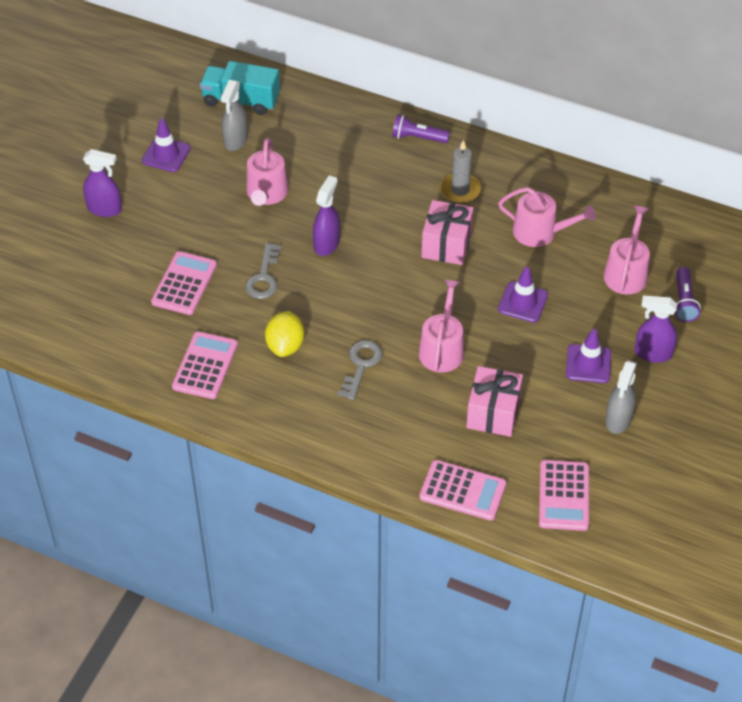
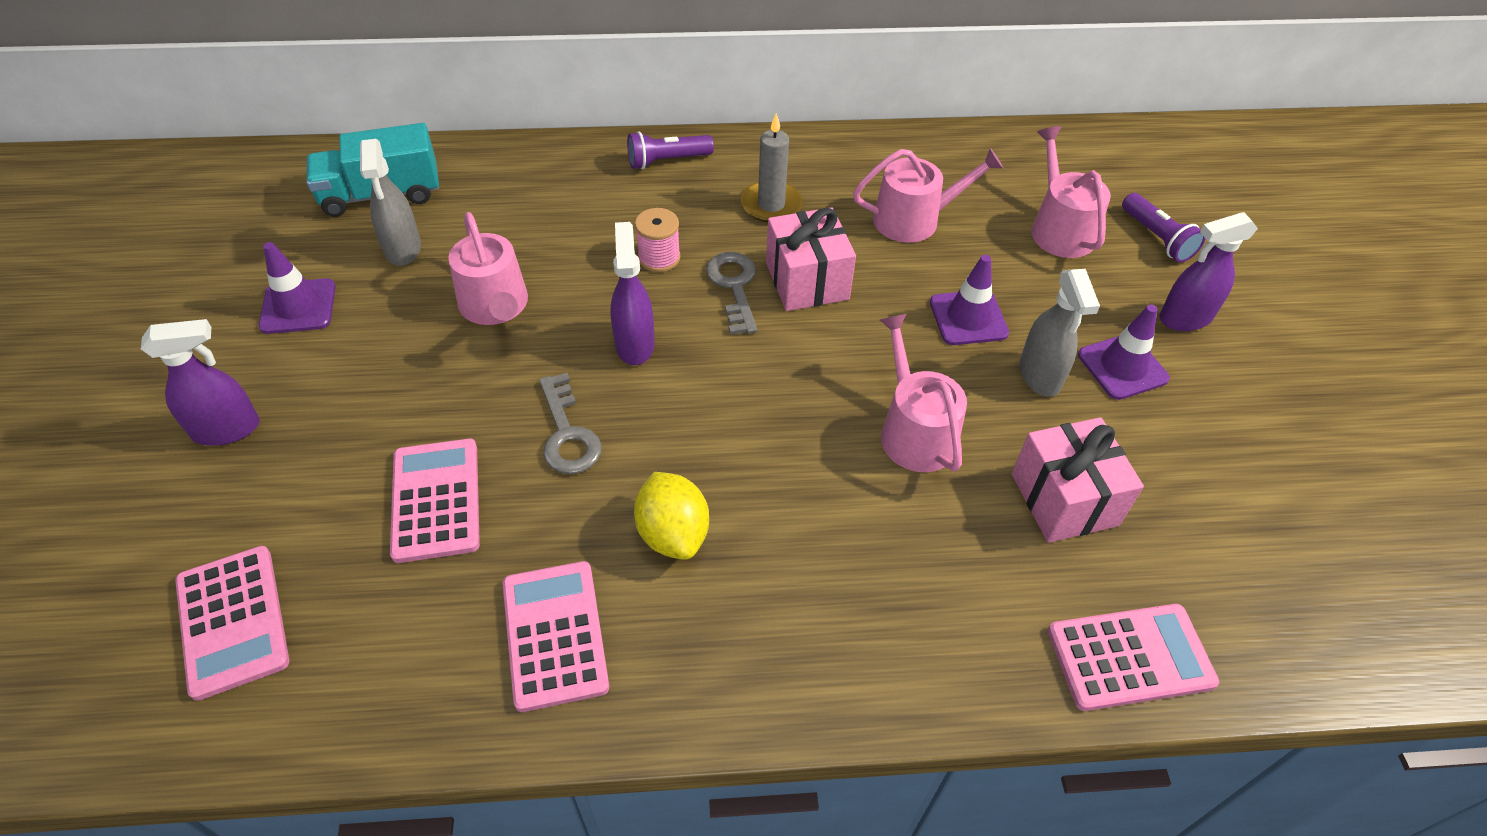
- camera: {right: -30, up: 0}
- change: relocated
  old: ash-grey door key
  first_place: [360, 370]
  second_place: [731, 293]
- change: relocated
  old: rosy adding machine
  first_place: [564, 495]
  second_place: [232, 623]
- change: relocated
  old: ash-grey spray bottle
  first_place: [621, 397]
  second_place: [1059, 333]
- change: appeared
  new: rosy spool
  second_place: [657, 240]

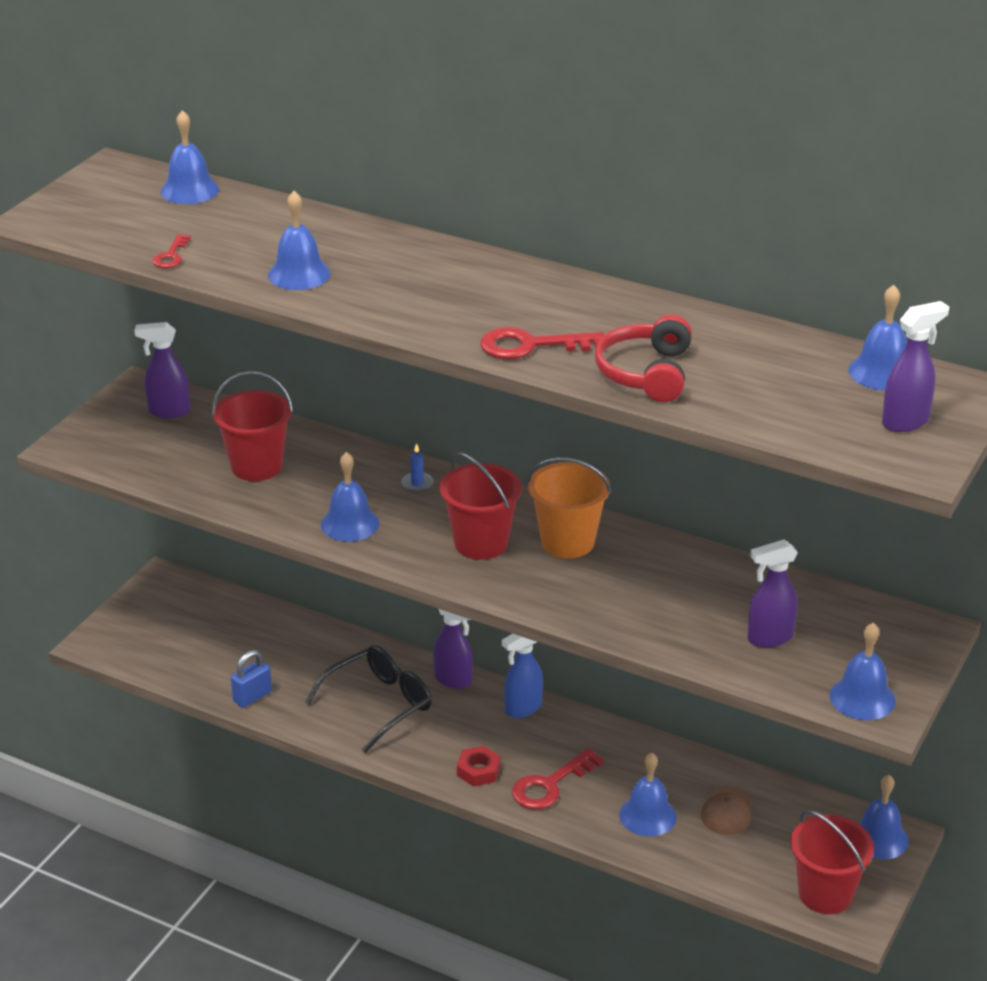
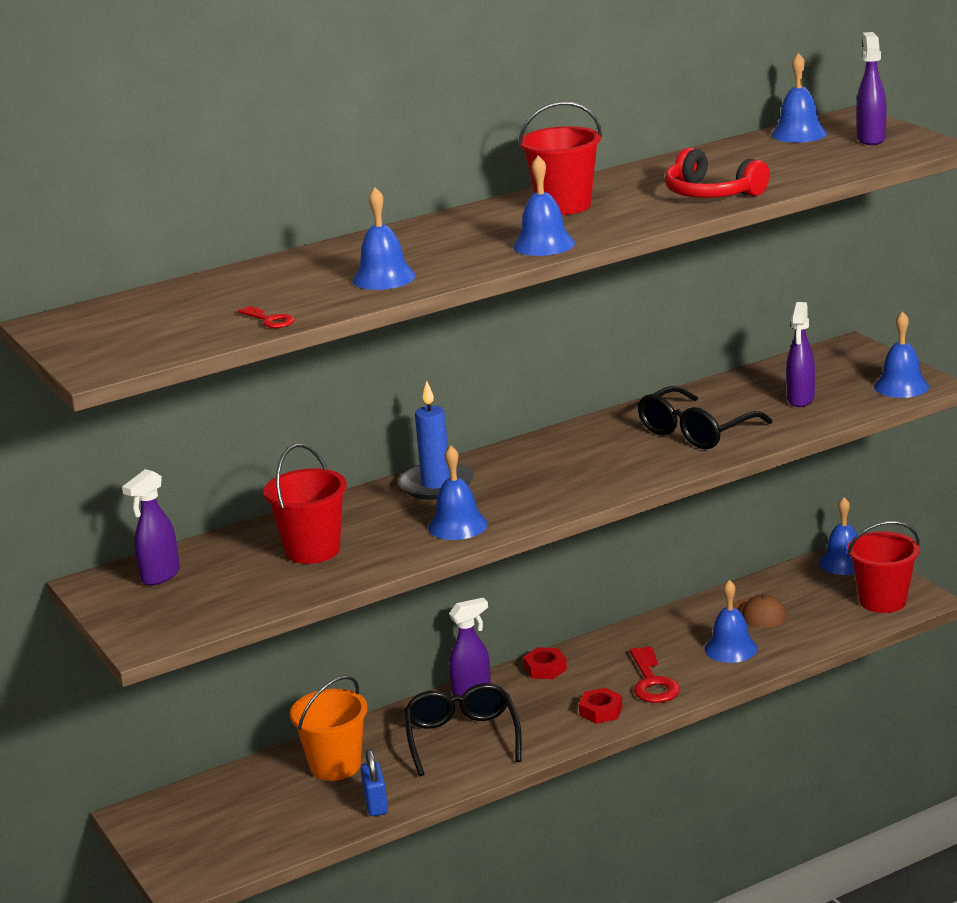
- camera: {right: -55, up: -10}
- change: relocated
  old: cobalt school bell
  first_place: [190, 157]
  second_place: [544, 206]
- change: size
  old: cobalt candle
  first_place: [417, 467]
  second_place: [435, 440]
  factor: 2.29
- change: relocated
  old: crimson pail
  first_place: [481, 506]
  second_place: [560, 158]
- change: missing
  old: crimson door key
  first_place: [542, 343]
- change: exchanged
  old: cobalt spray bottle
  new: crimson hex nut
  first_place: [522, 676]
  second_place: [545, 663]
- change: relocated
  old: orange pail
  first_place: [569, 508]
  second_place: [328, 728]
- change: appeared
  new: black eyeglasses
  second_place: [704, 417]

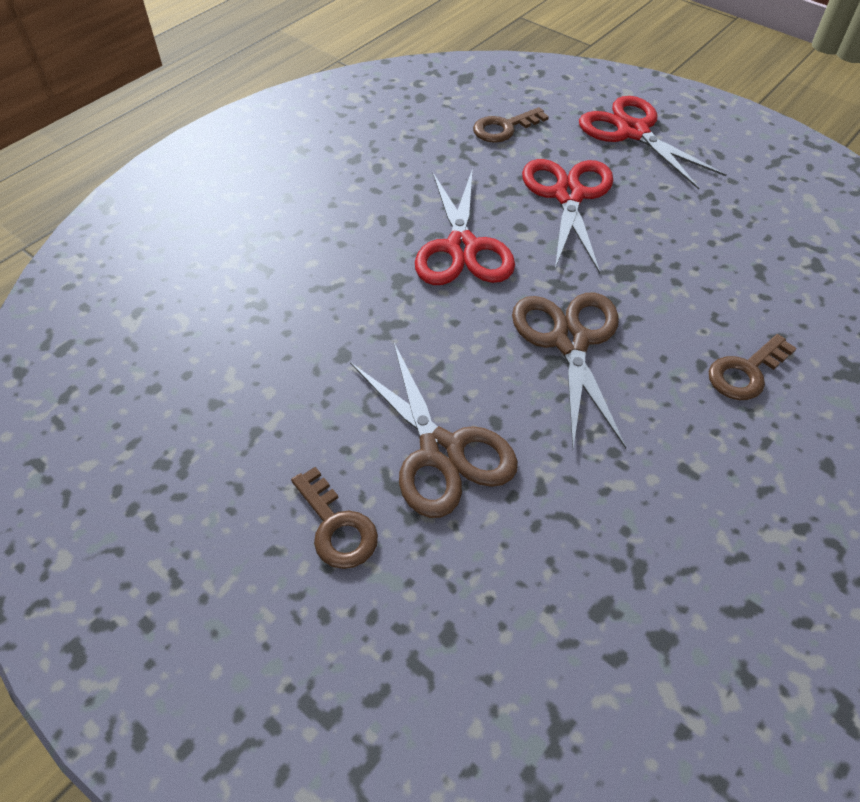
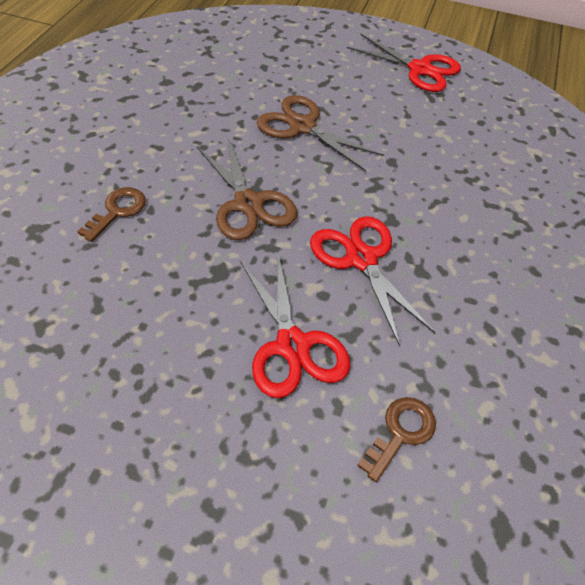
- camera: {right: 155, up: 0}
- change: missing
  old: dark brown door key
  first_place: [334, 518]
- change: relocated
  old: crimson scissors
  first_place: [653, 142]
  second_place: [404, 63]

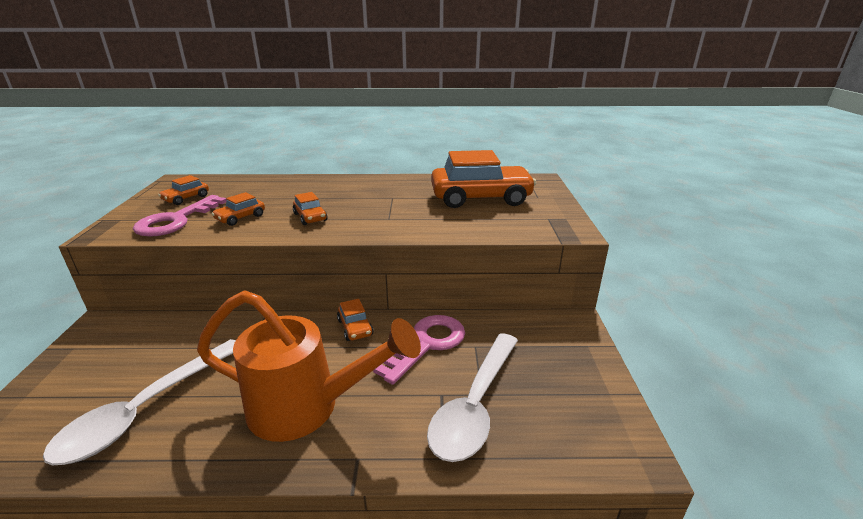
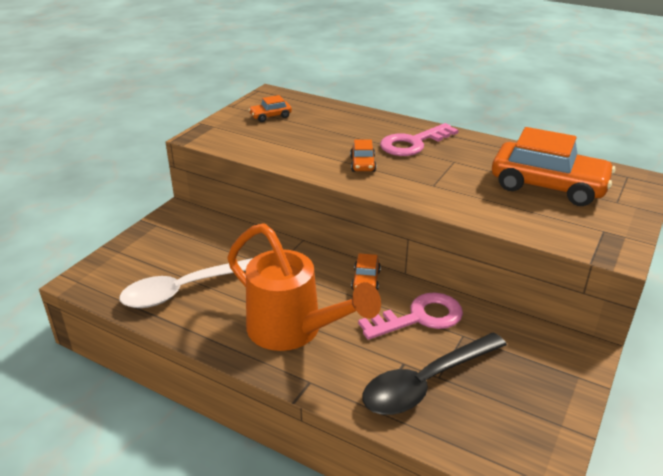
- camera: {right: 30, up: 5}
- change: relocated
  old: rosy door key
  first_place: [180, 216]
  second_place: [419, 139]
- change: missing
  old: orange car
  first_place: [238, 209]
- change: colour
  old: snow-white tablespoon
  new: black tablespoon
  first_place: [472, 397]
  second_place: [434, 374]

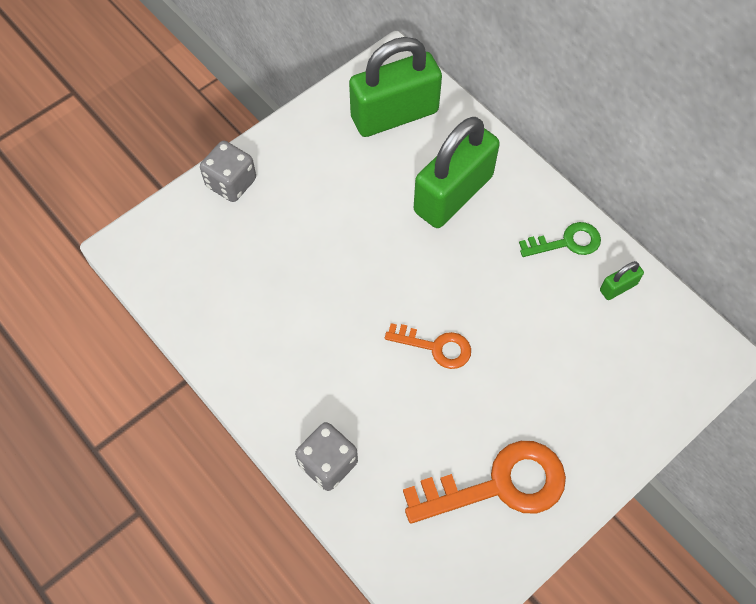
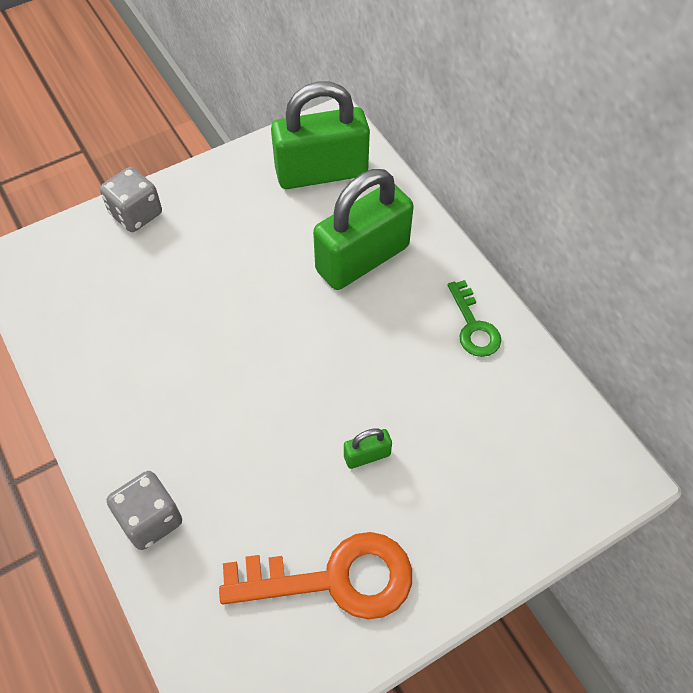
- camera: {right: 10, up: -5}
- change: missing
  old: orange door key
  first_place: [428, 346]
- change: spun
  old: green door key
  first_place: [560, 239]
  second_place: [474, 318]
  degrees: 75
- change: relocated
  old: green small lock
  first_place: [622, 280]
  second_place: [368, 448]

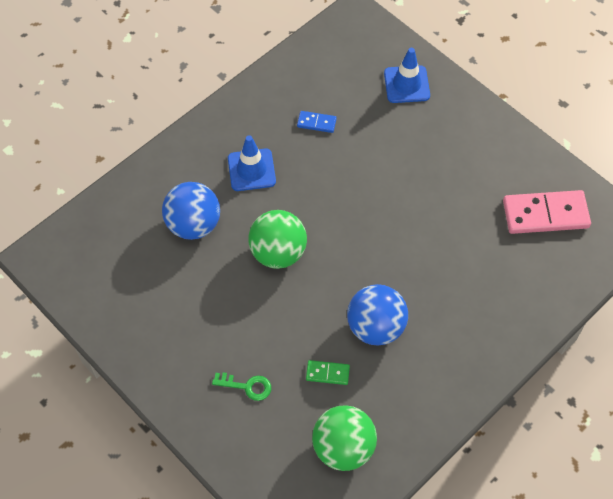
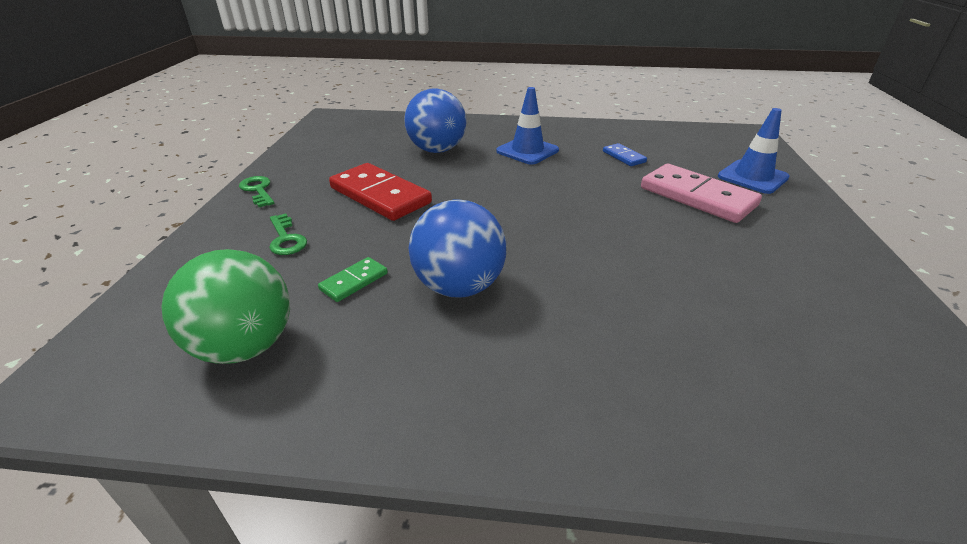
- camera: {right: 50, up: -25}
- change: missing
  old: green play ball
  first_place: [277, 239]
- change: spun
  old: green domino
  first_place: [328, 372]
  second_place: [353, 279]
  degrees: 75
- change: relocated
  old: rosy domino
  first_place: [547, 212]
  second_place: [701, 193]
- change: appeared
  new: green door key
  second_place: [257, 191]
- change: appeared
  new: crimson domino
  second_place: [380, 192]

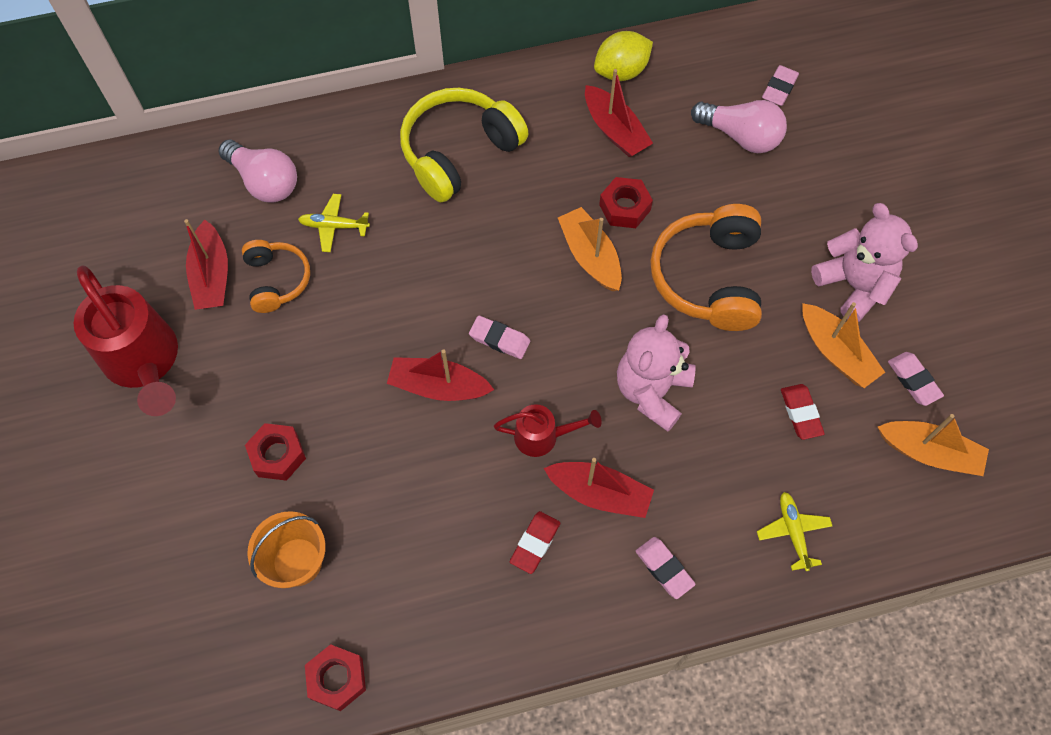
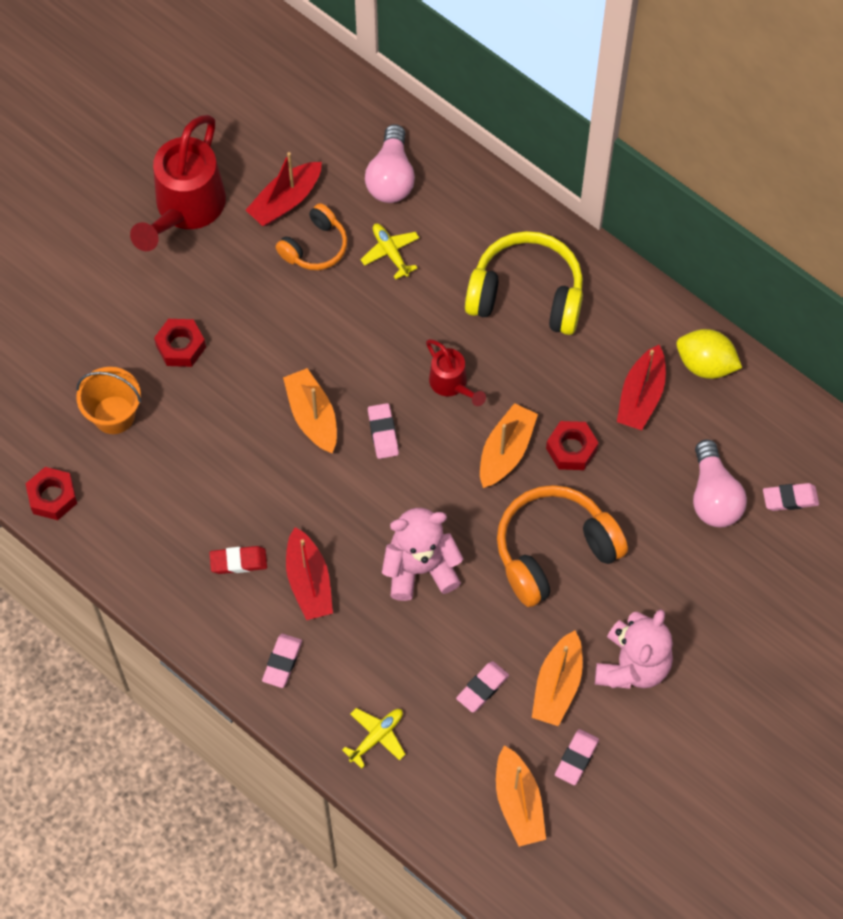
- camera: {right: 55, up: 0}
- change: colour
  old: crimson boat
  new: orange boat
  first_place: [440, 375]
  second_place: [310, 410]
- change: relocated
  old: crimson watering pot
  first_place: [548, 430]
  second_place: [456, 372]
- change: colour
  old: crimson eraser
  new: rosy eraser
  first_place: [803, 412]
  second_place: [482, 686]

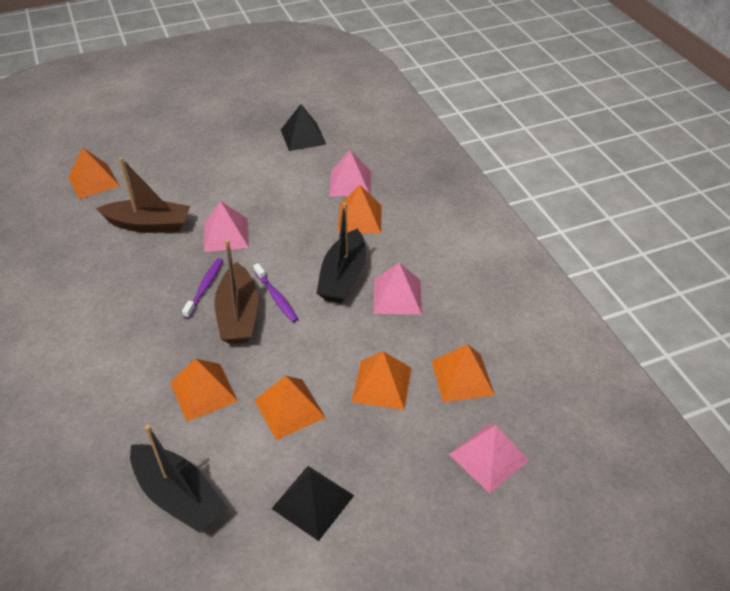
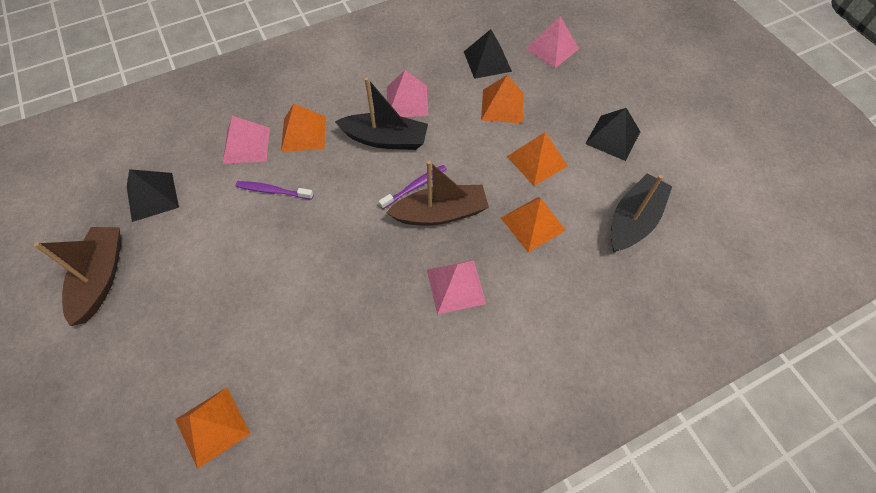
- camera: {right: -95, up: 15}
- change: relocated
  old: dark brown boat
  first_place: [143, 195]
  second_place: [77, 276]
- change: relocated
  old: violet tooth brush
  first_place: [202, 288]
  second_place: [275, 190]
- change: relocated
  old: rosy solid pyramid
  first_place: [226, 226]
  second_place: [456, 287]
- change: colour
  old: orange solid pyramid
  new: black solid pyramid
  first_place: [463, 373]
  second_place: [488, 54]

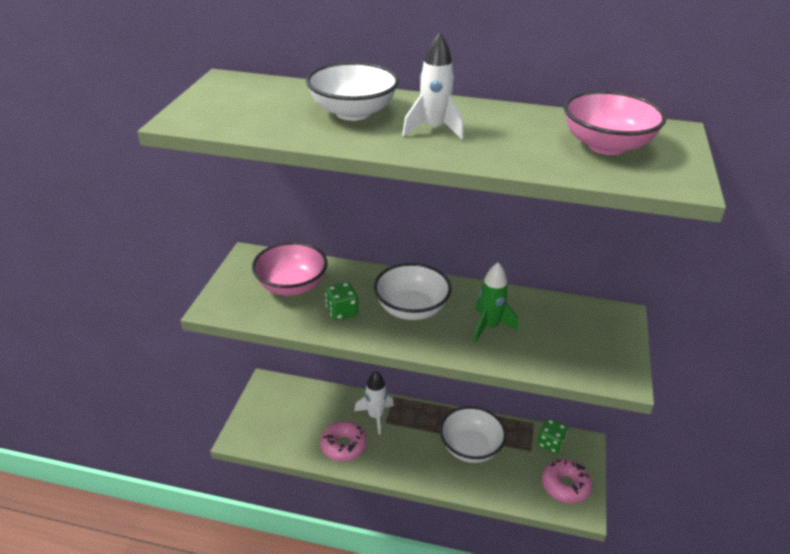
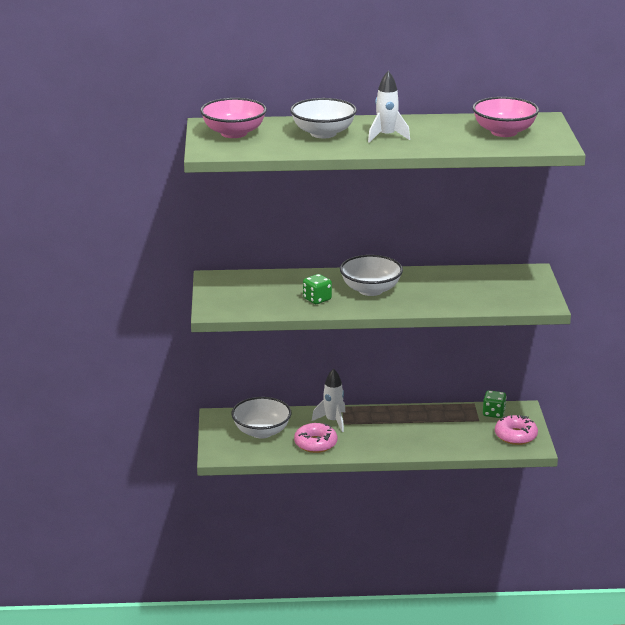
- camera: {right: -15, up: -10}
- change: relocated
  old: rosy deep dish
  first_place: [289, 269]
  second_place: [233, 118]
- change: relocated
  old: snow-white deep dish
  first_place: [473, 434]
  second_place: [261, 418]
- change: missing
  old: green rocket
  first_place: [495, 302]

